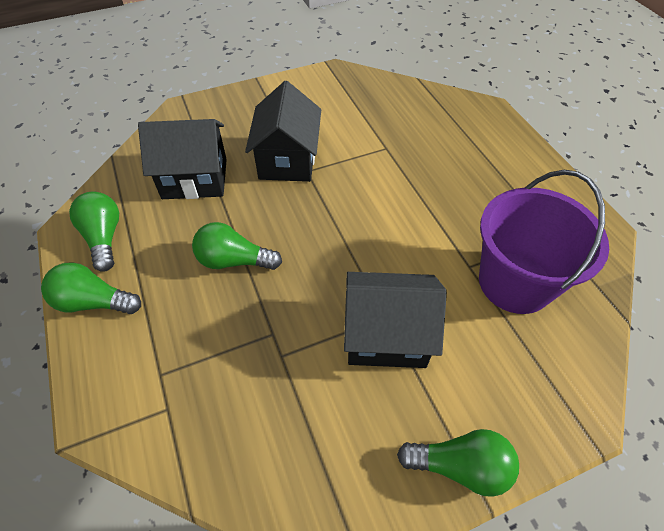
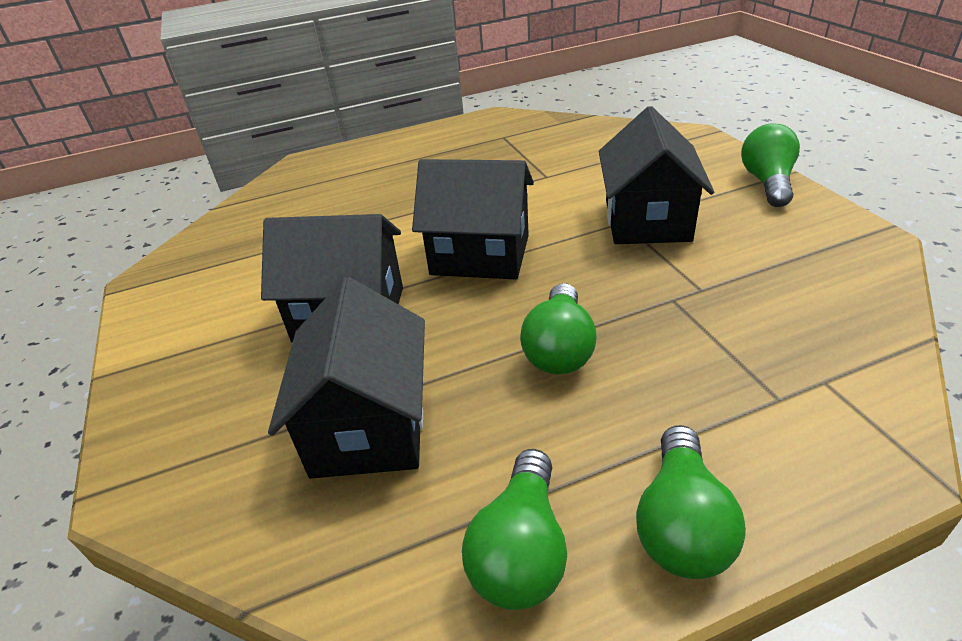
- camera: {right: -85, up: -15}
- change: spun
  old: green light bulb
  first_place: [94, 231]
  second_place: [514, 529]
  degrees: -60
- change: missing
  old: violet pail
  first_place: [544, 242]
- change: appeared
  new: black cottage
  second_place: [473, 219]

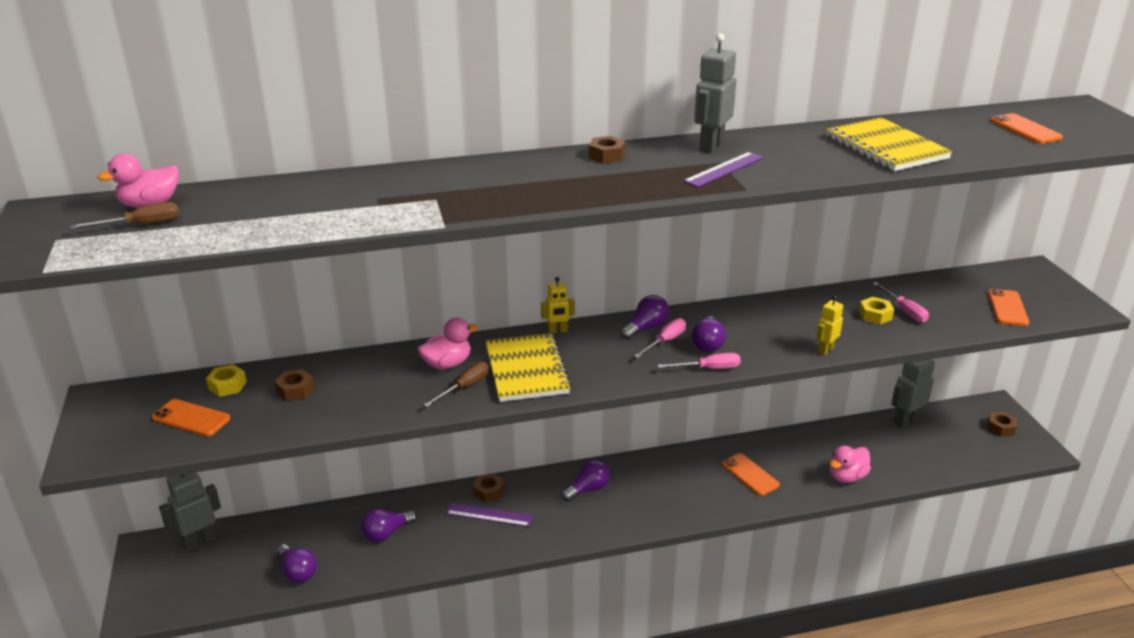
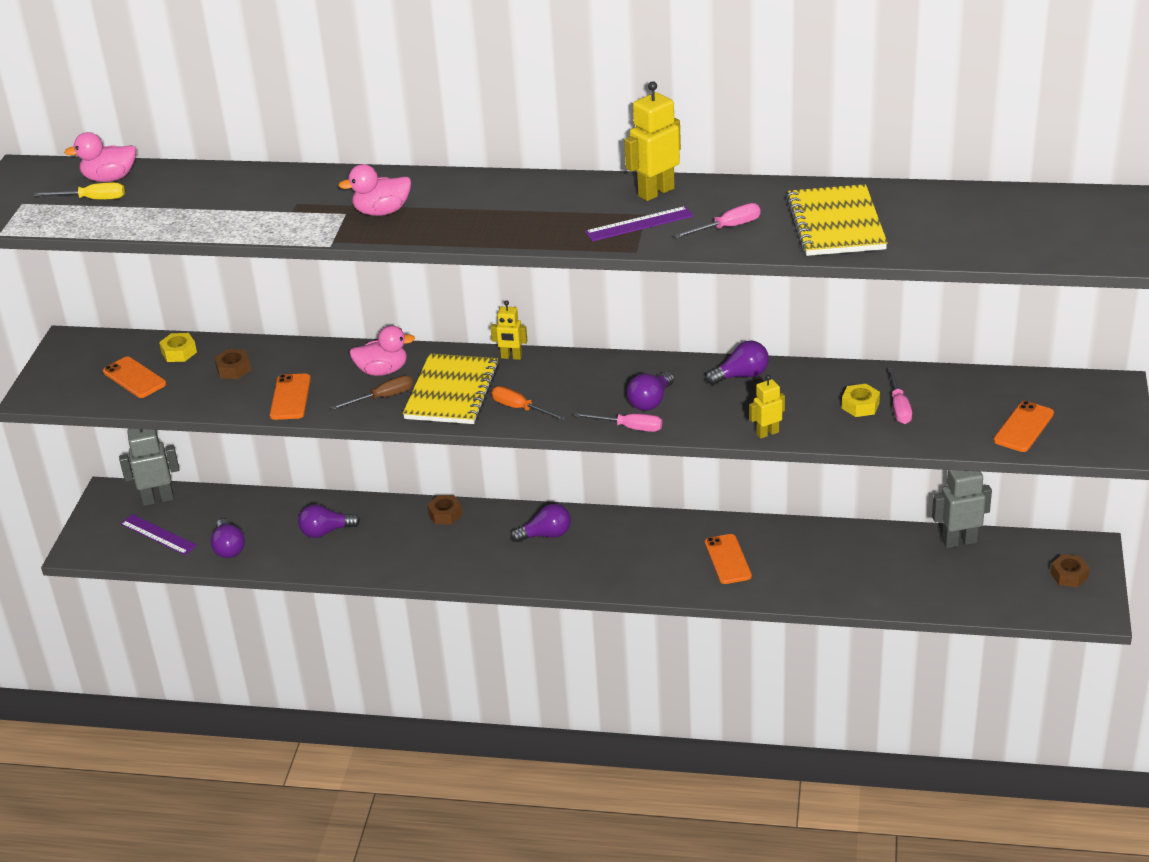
- camera: {right: 25, up: 5}
- change: colour
  old: dark brown hand screwdriver
  new: bright yellow hand screwdriver
  first_place: [125, 215]
  second_place: [79, 191]
- change: relocated
  old: violet ruler
  first_place: [489, 515]
  second_place: [158, 534]
- change: missing
  old: dark brown hex nut
  first_place: [607, 149]
- change: relocated
  old: violet light bulb
  first_place: [644, 317]
  second_place: [737, 363]
- change: relocated
  old: rosy hand screwdriver
  first_place: [660, 338]
  second_place: [717, 220]
- change: colour
  old: ash-grey toy robot
  new: bright yellow toy robot
  first_place: [715, 93]
  second_place: [652, 141]
- change: relocated
  old: rosy duck
  first_place: [850, 464]
  second_place: [374, 190]
- change: relocated
  old: orange phone
  first_place: [1027, 128]
  second_place: [290, 396]
- change: appeared
  new: orange hand screwdriver
  second_place: [528, 403]

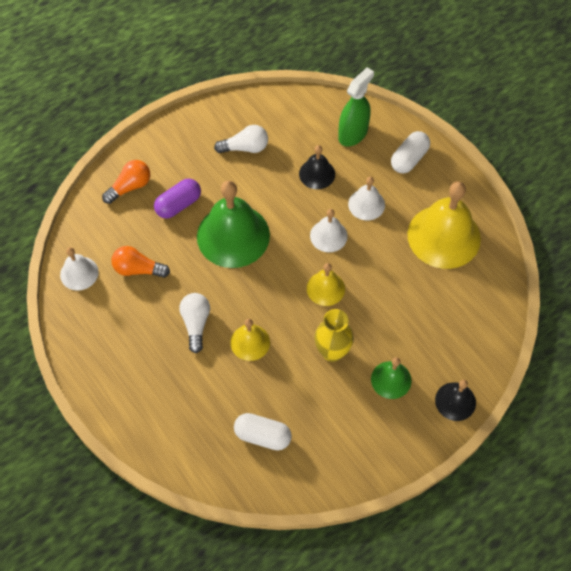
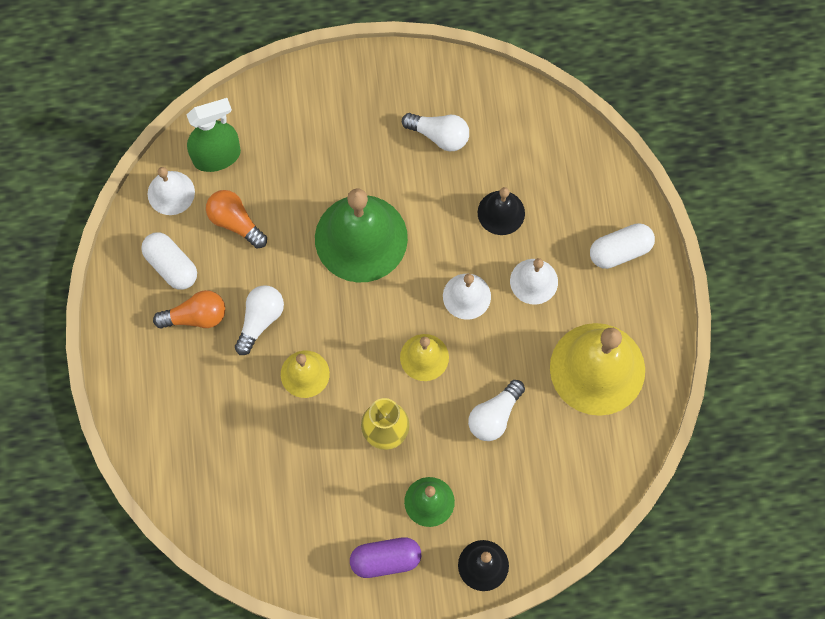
- camera: {right: 30, up: 10}
- change: relocated
  old: orange light bulb
  first_place: [126, 182]
  second_place: [189, 309]
- change: relocated
  old: violet pill
  first_place: [177, 199]
  second_place: [385, 557]
- change: relocated
  old: snow-white pill
  first_place: [263, 432]
  second_place: [169, 261]
- change: relocated
  old: green spray bottle
  first_place: [356, 107]
  second_place: [214, 135]
- change: appeared
  new: snow-white light bulb
  second_place: [496, 410]

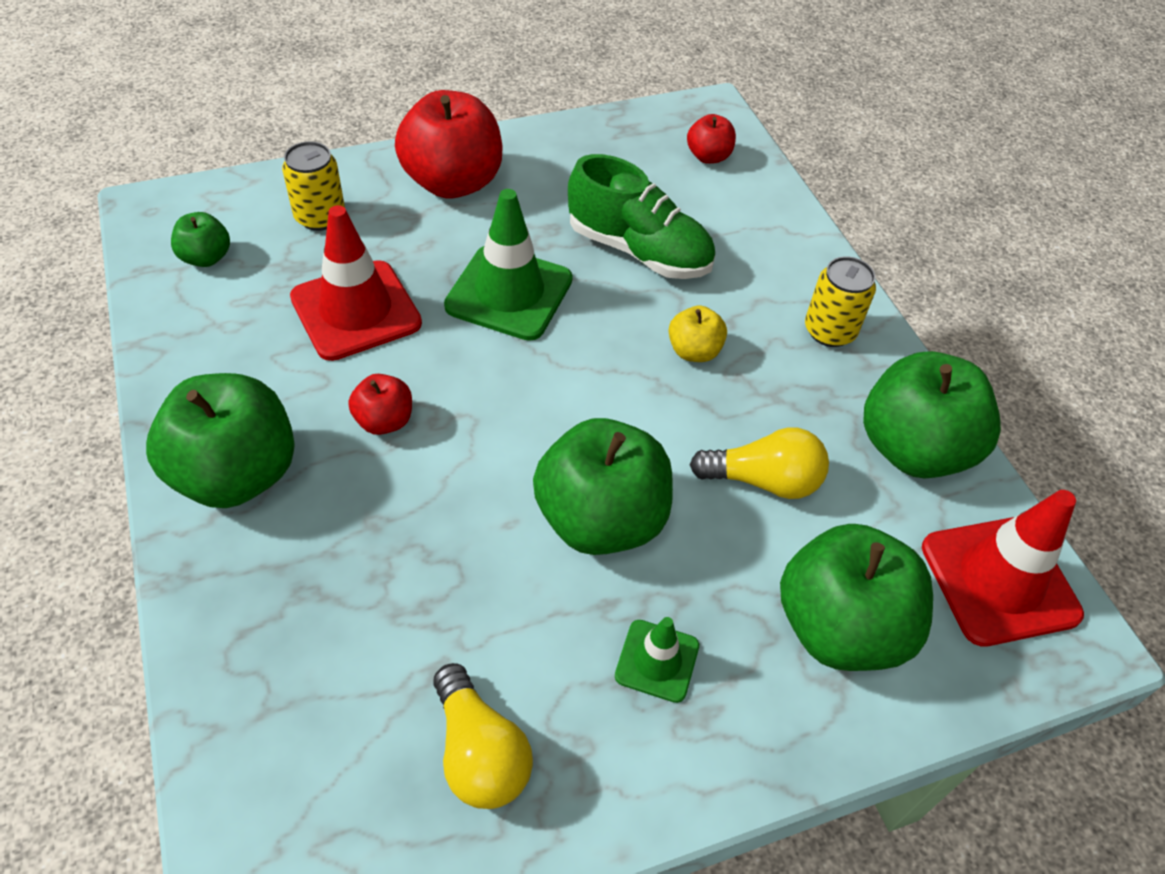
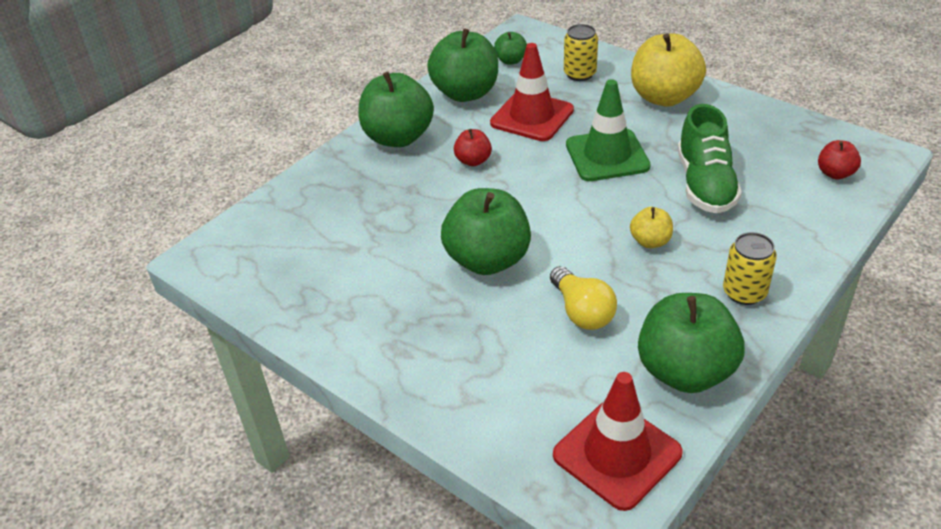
- camera: {right: 65, up: -10}
- change: colour
  old: crimson apple fruit
  new: bright yellow apple fruit
  first_place: [449, 144]
  second_place: [668, 69]
- change: missing
  old: bright yellow light bulb
  first_place: [483, 736]
- change: missing
  old: green safety cone
  first_place: [657, 660]
- change: relocated
  old: green apple fruit
  first_place: [856, 597]
  second_place: [462, 65]

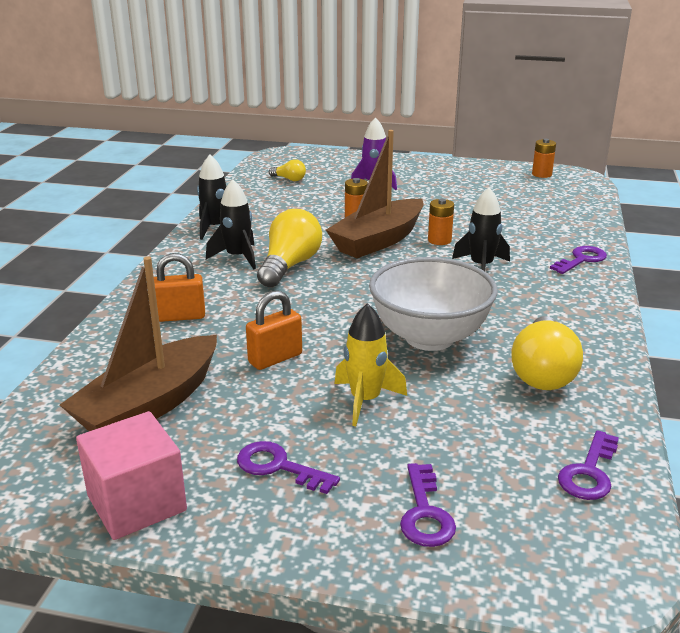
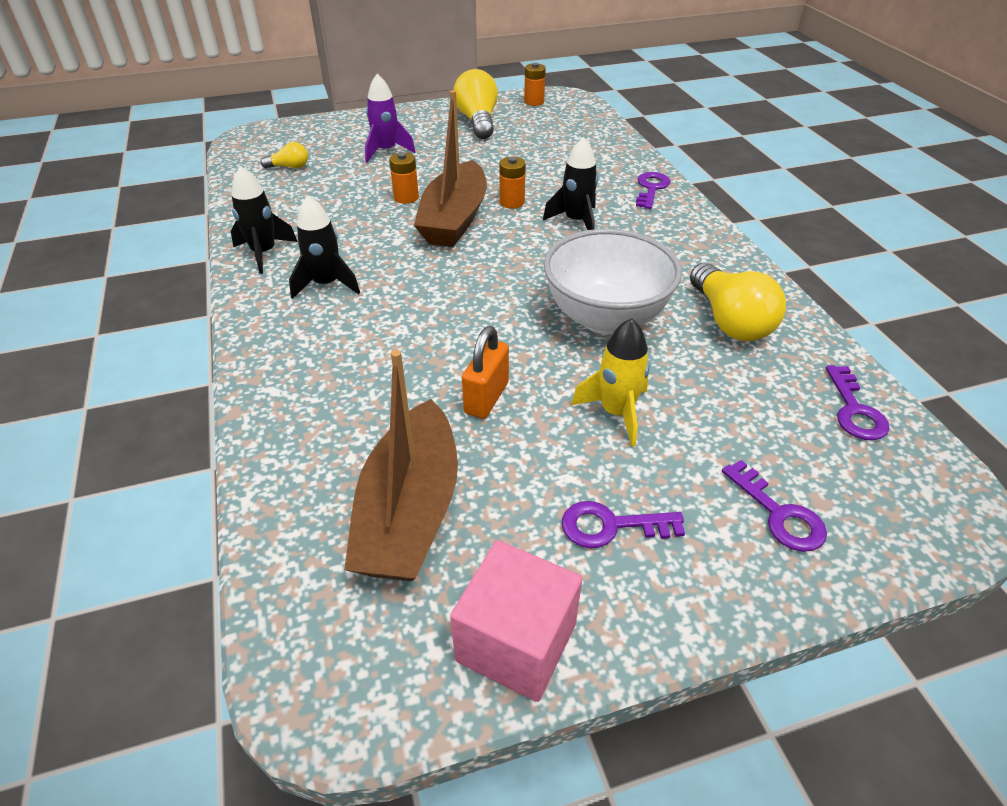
- camera: {right: -30, up: 15}
- change: missing
  old: orange small lock
  first_place: [179, 287]
- change: relocated
  old: bright yellow light bulb
  first_place: [289, 248]
  second_place: [475, 104]

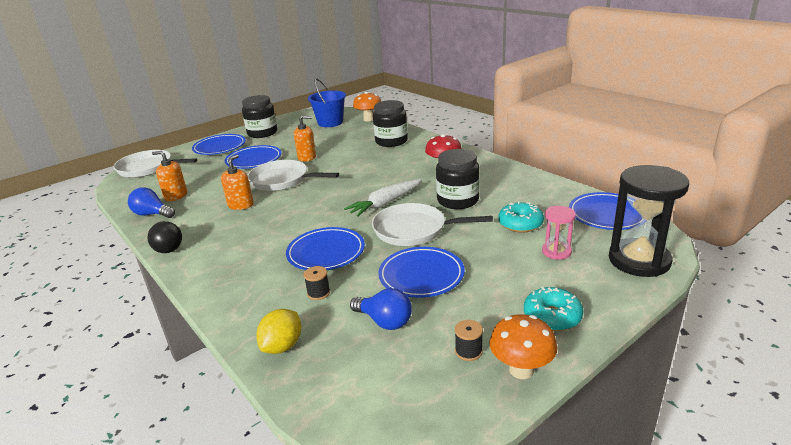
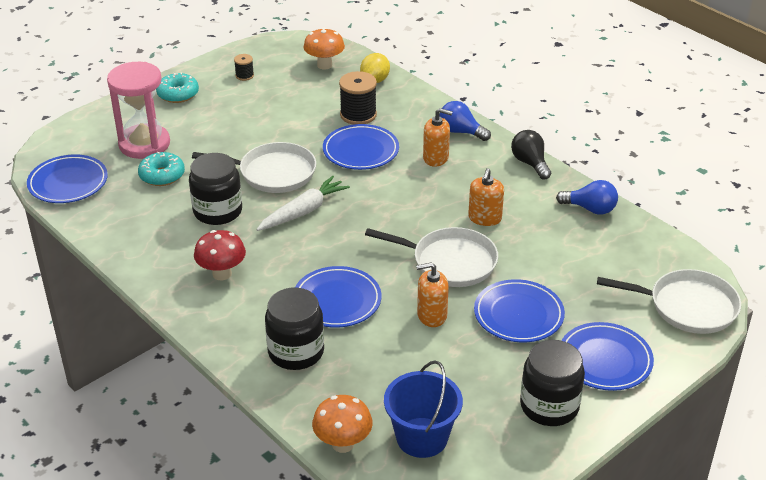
- camera: {right: 175, up: 10}
- change: relocated
  old: orange pump bottle
  first_place: [169, 176]
  second_place: [438, 137]
- change: size
  old: black spool
  first_place: [317, 283]
  second_place: [358, 98]
  factor: 1.89
- change: relocated
  old: cobalt light bulb
  first_place: [381, 309]
  second_place: [465, 121]
- change: relocated
  old: cobalt flat dish
  first_place: [421, 272]
  second_place: [338, 297]
- change: relocated
  old: orange toadstool
  first_place: [523, 346]
  second_place: [324, 48]
- change: size
  old: rosy sand timer
  first_place: [559, 233]
  second_place: [138, 110]
  factor: 1.95
- change: missing
  old: black sand timer
  first_place: [649, 221]

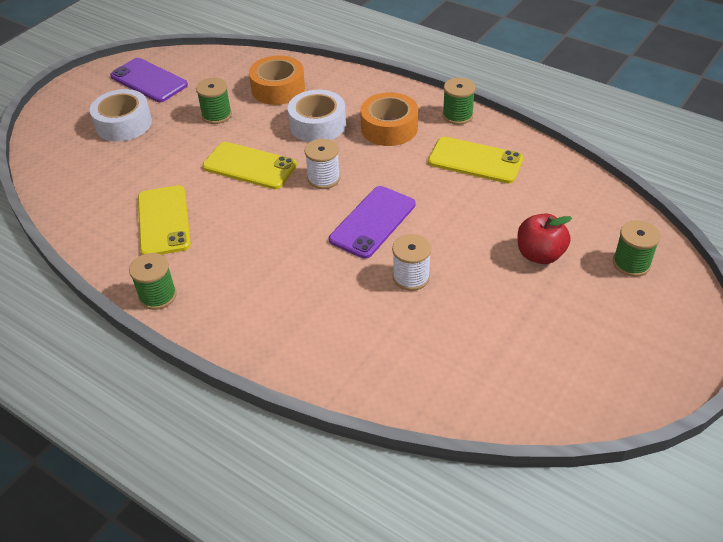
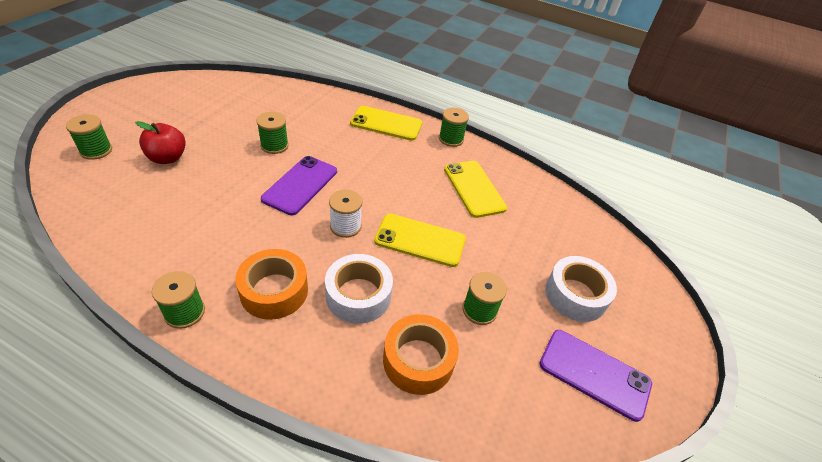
- camera: {right: 165, up: 0}
- change: colour
  old: snow-white spool
  new: green spool
  first_place: [411, 262]
  second_place: [272, 133]
- change: relocated
  old: bright yellow phone
  first_place: [475, 160]
  second_place: [386, 123]

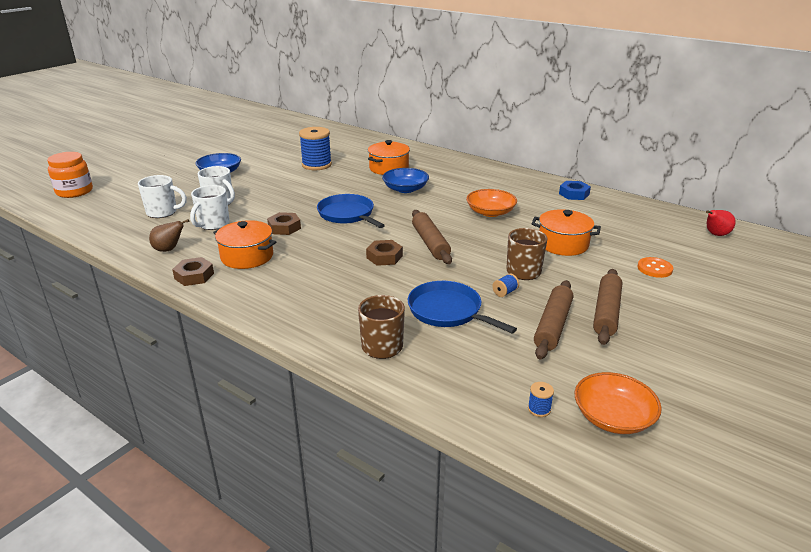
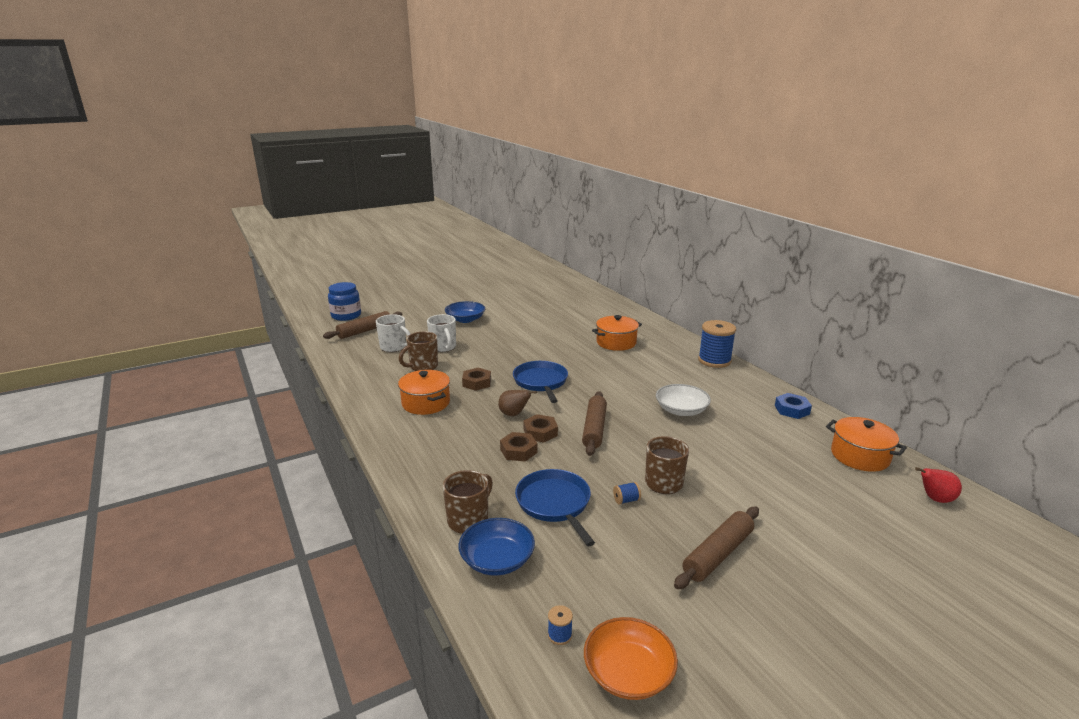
- camera: {right: 25, up: -5}
- change: colour
  old: orange jar
  new: cobalt jar
  first_place: [70, 175]
  second_place: [344, 301]
- change: relocated
  old: dark brown pear
  first_place: [169, 235]
  second_place: [517, 403]
- change: relocated
  old: dark brown hex nut
  first_place: [193, 271]
  second_place: [519, 447]
- change: colour
  old: snow-white coffee mug
  new: dark brown coffee mug
  first_place: [210, 207]
  second_place: [418, 351]
- change: relocated
  old: cobalt spool
  first_place: [315, 148]
  second_place: [717, 344]
- change: relocated
  old: cobalt deep dish
  first_place: [405, 180]
  second_place: [496, 547]
- change: colour
  old: orange deep dish
  new: snow-white deep dish
  first_place: [491, 203]
  second_place: [683, 400]
- change: relocated
  old: orange stockpot
  first_place: [566, 232]
  second_place: [866, 444]
- change: relocated
  old: dark brown dough roller
  first_place: [553, 320]
  second_place: [363, 325]
- change: missing
  old: orange shirt button
  first_place: [655, 267]

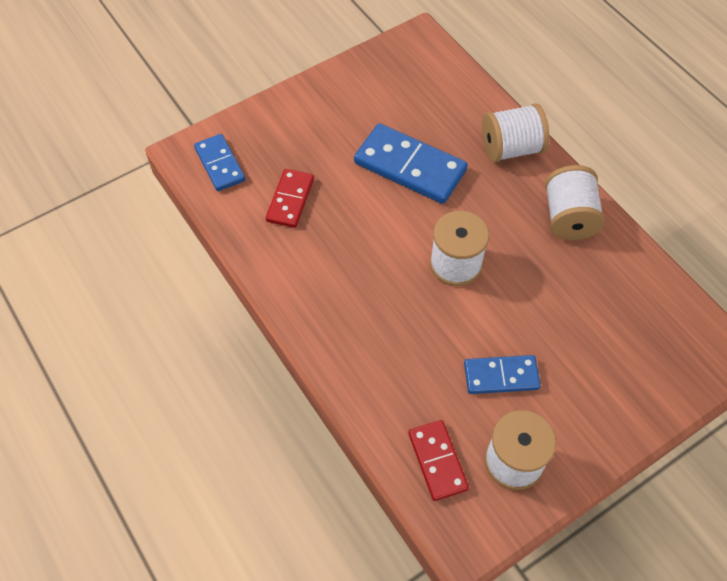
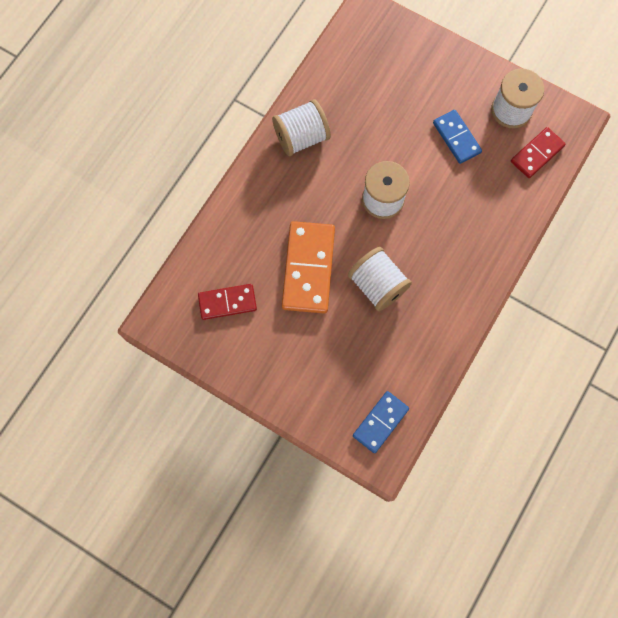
- camera: {right: -115, up: 15}
- change: relocated
  old: crimson domino
  first_place: [290, 198]
  second_place: [227, 302]
- change: colour
  old: cobalt domino
  new: orange domino
  first_place: [411, 163]
  second_place: [308, 267]
- change: relocated
  old: snow-white spool
  first_place: [515, 133]
  second_place: [380, 279]

